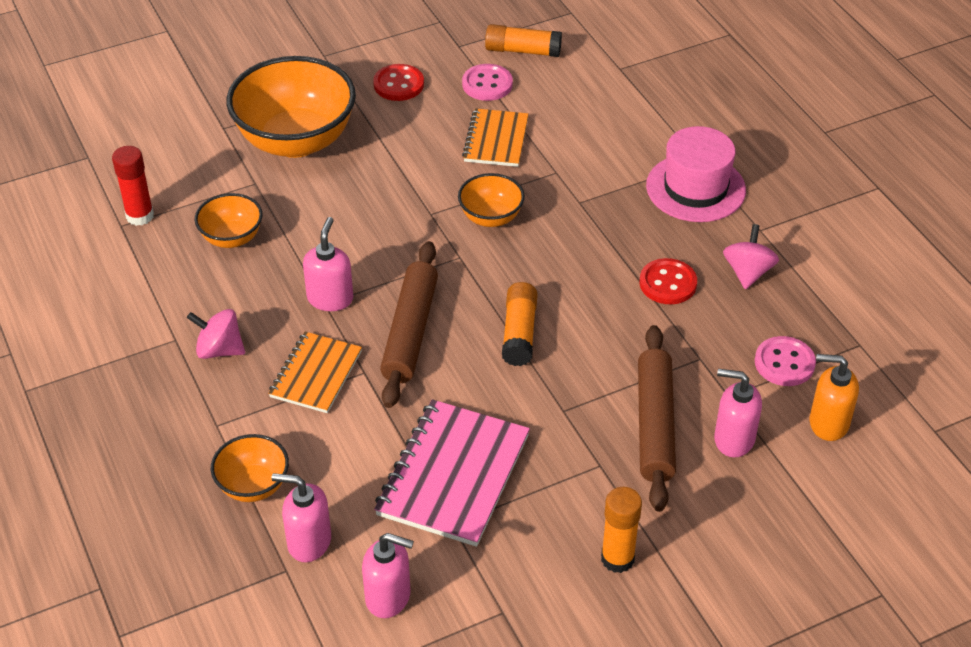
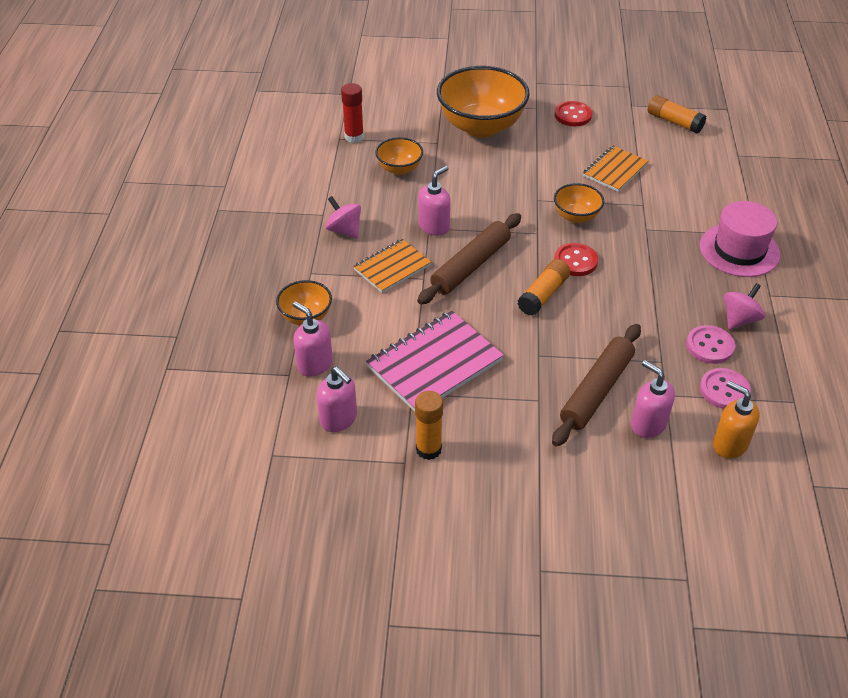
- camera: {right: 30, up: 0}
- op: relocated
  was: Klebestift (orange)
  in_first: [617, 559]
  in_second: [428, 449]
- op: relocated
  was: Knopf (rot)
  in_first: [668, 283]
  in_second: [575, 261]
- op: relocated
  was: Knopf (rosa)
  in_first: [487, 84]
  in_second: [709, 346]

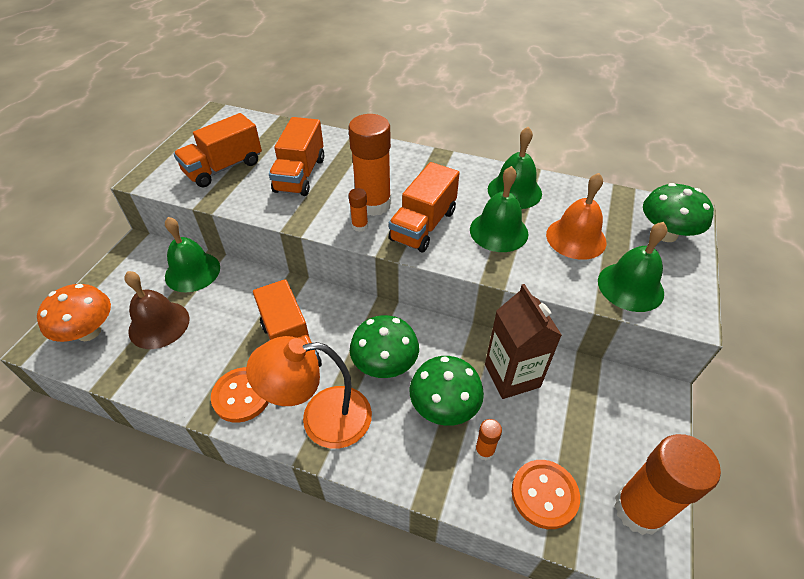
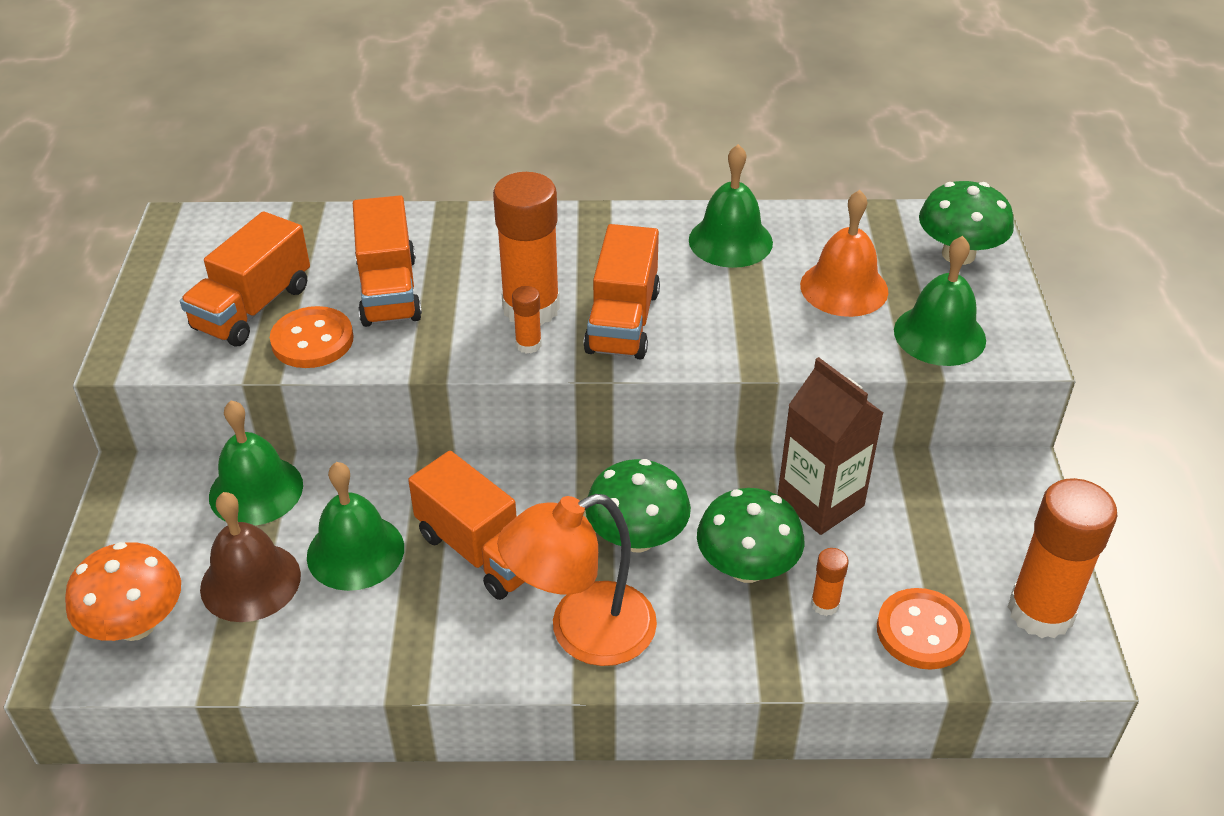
- camera: {right: -20, up: -5}
- op: relocated
  was: Knopf (orange)
  in_first: [242, 396]
  in_second: [312, 340]
- op: relocated
  was: Glocke (grün)
  in_first: [498, 231]
  in_second: [355, 552]

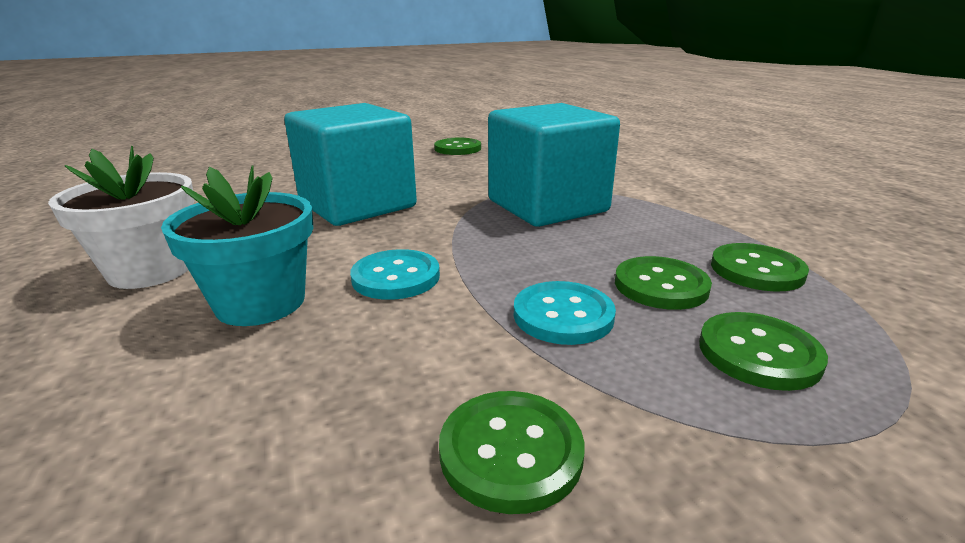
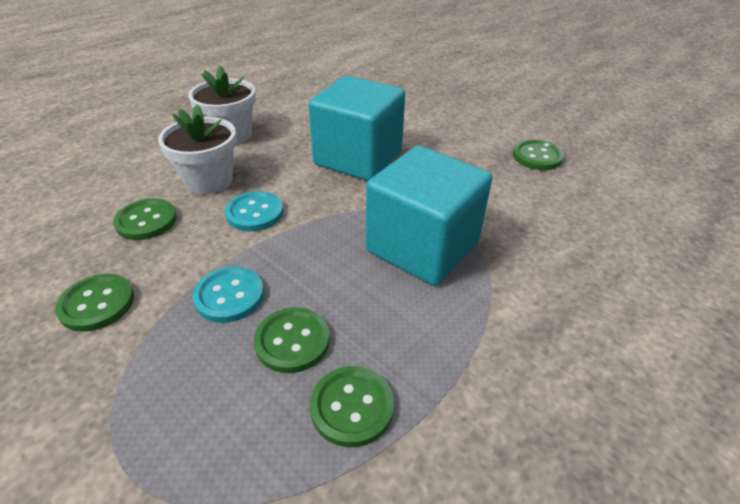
- camera: {right: 65, up: 15}
- op: relocated
  was: Knopf (grün)
  in_first: [758, 353]
  in_second: [146, 221]
- op: colour
  was: Blumentopf (türkis)
  now: Blumentopf (weiß)
  in_first: [260, 303]
  in_second: [209, 180]

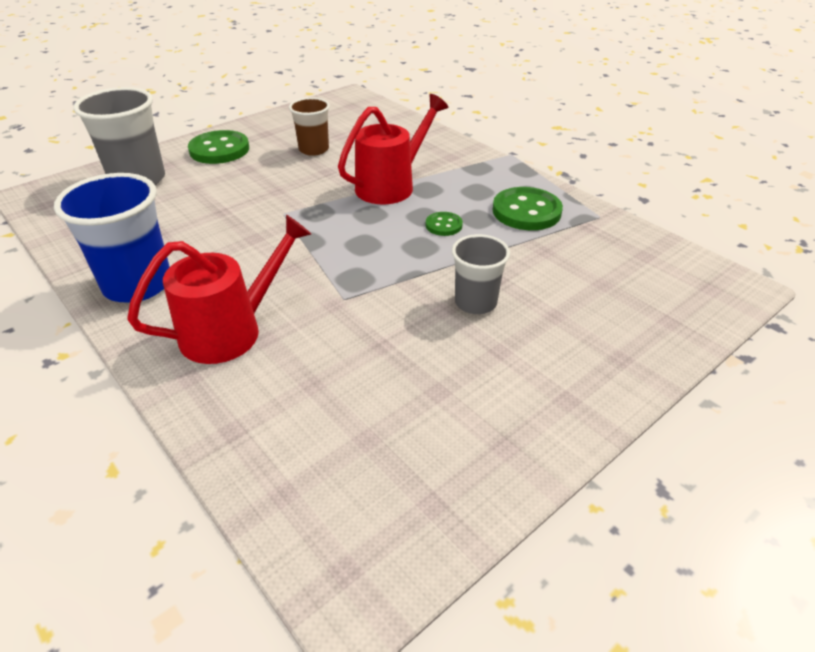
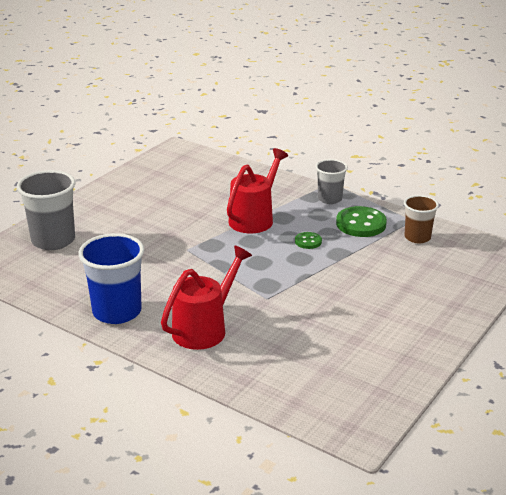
- camera: {right: -15, up: -10}
- op: relocated
  was: Becher (grau)
  in_first: [475, 302]
  in_second: [329, 199]
- op: relocated
  was: Becher (braun)
  in_first: [314, 149]
  in_second: [417, 237]
- op: missing
  was: Knopf (grün)
  in_first: [219, 150]

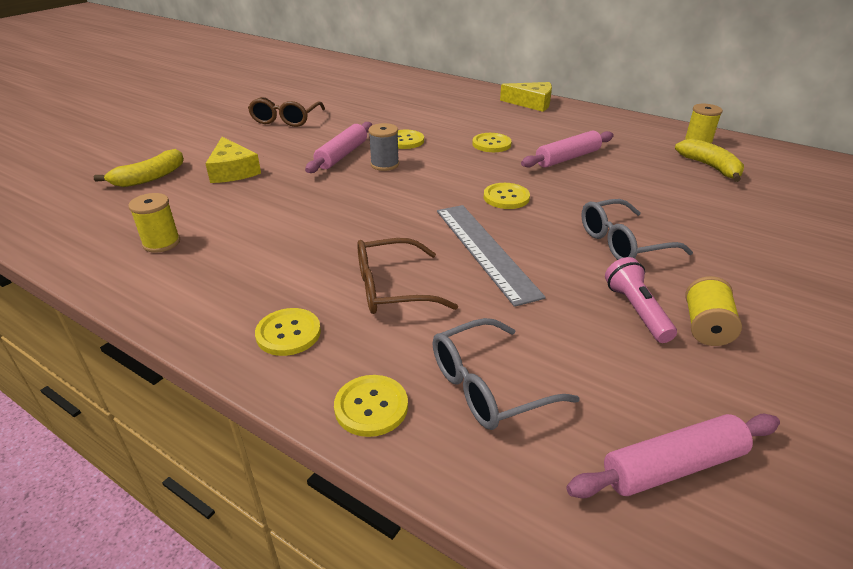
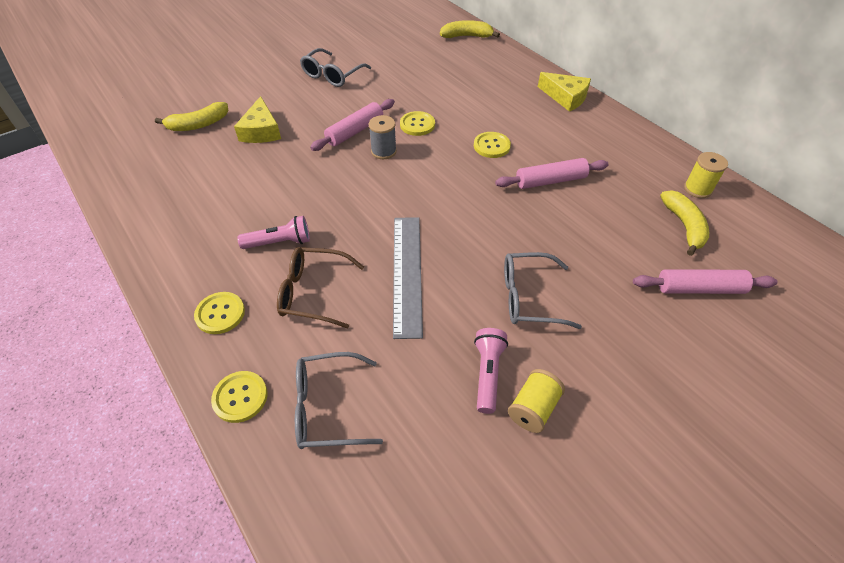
- camera: {right: 20, up: 15}
- op: appeared
  now: Taschenlampe (rosa)
  in_second: [279, 242]
- op: colour
  was: Brille (braun)
  now: Brille (grau)
  in_first: [285, 119]
  in_second: [332, 75]
- op: appeared
  now: Banane (gelb)
  in_second: [467, 36]
- op: relocated
  was: Nudelholz (rosa)
  in_first: [673, 466]
  in_second: [699, 288]
- op: missing
  was: Garnrolle (gelb)
  in_first: [161, 243]
- op: missing
  was: Knopf (gelb)
  in_first: [506, 197]

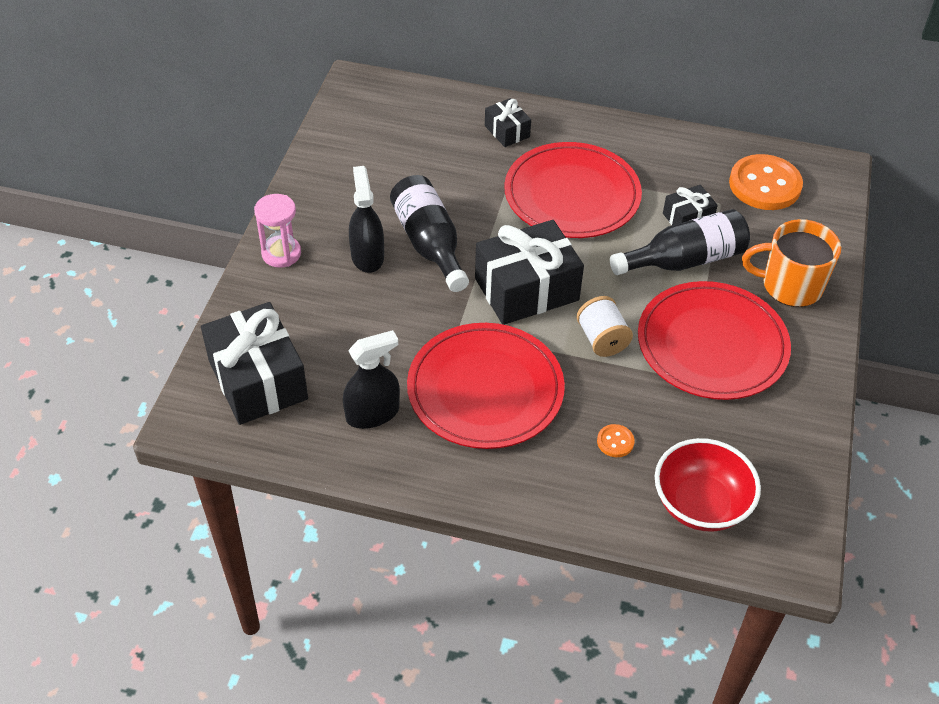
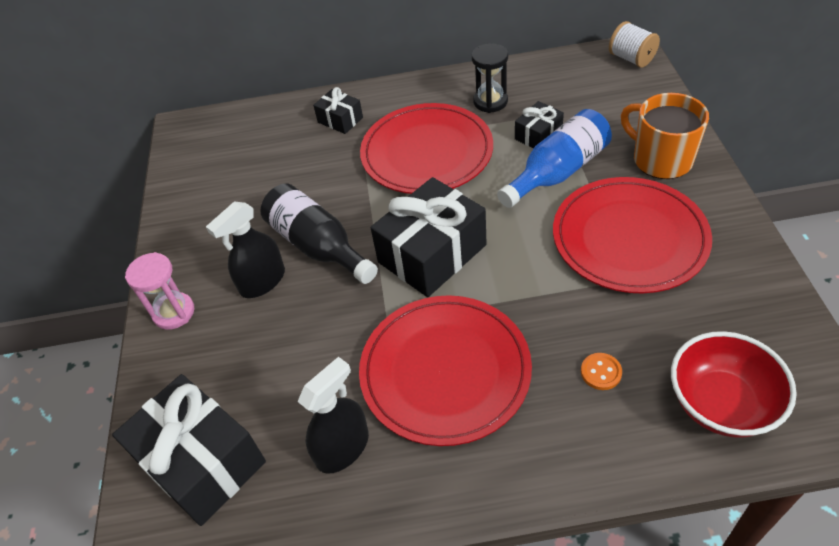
- camera: {right: -15, up: 0}
- op: spun
  was: Sprühflasche (schwarz)
  in_first: [367, 256]
  in_second: [262, 281]
  clockwise: -105
- op: appeared
  now: Sanduhr (schwarz)
  in_second: [490, 102]
- op: colour
  was: Flasche (schwarz)
  now: Flasche (blau)
  in_first: [684, 260]
  in_second: [557, 172]
- op: relocated
  was: Garnrolle (weiß)
  in_first: [602, 339]
  in_second: [631, 59]
- op: spun
  was: Tasse (orange)
  in_first: [790, 285]
  in_second: [660, 159]
  clockwise: 60
- op: missing
  was: Knopf (orange)
  in_first: [764, 185]

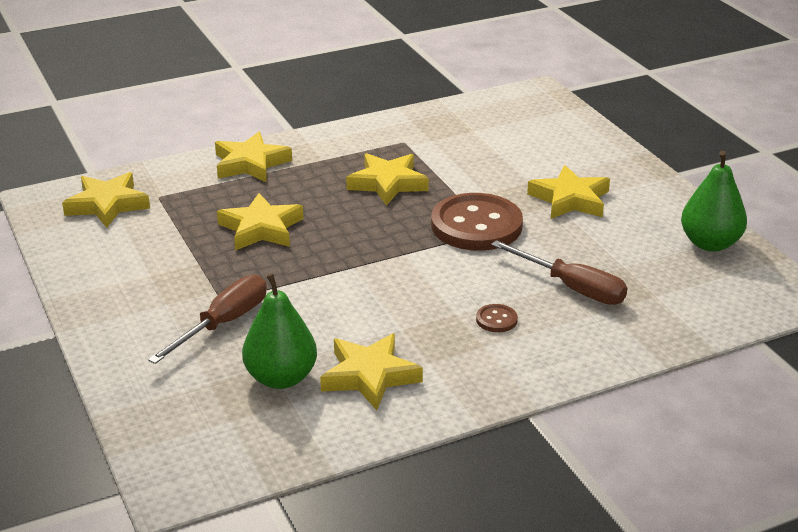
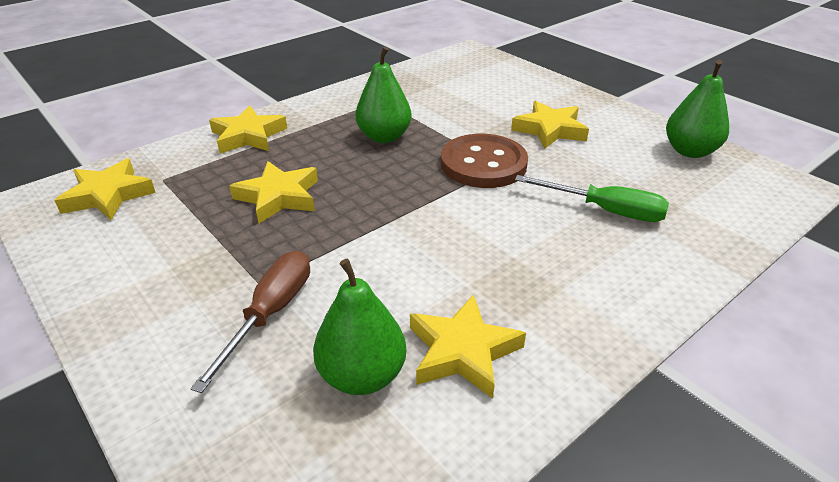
- camera: {right: -15, up: 5}
- op: exchanged
  was: Stern (gelb)
  now: Birne (grün)
  in_first: [388, 183]
  in_second: [384, 137]
- op: colour
  was: Schraubenzieher (braun)
  now: Schraubenzieher (grün)
  in_first: [572, 288]
  in_second: [605, 210]
- op: missing
  was: Knopf (braun)
  in_first: [496, 320]

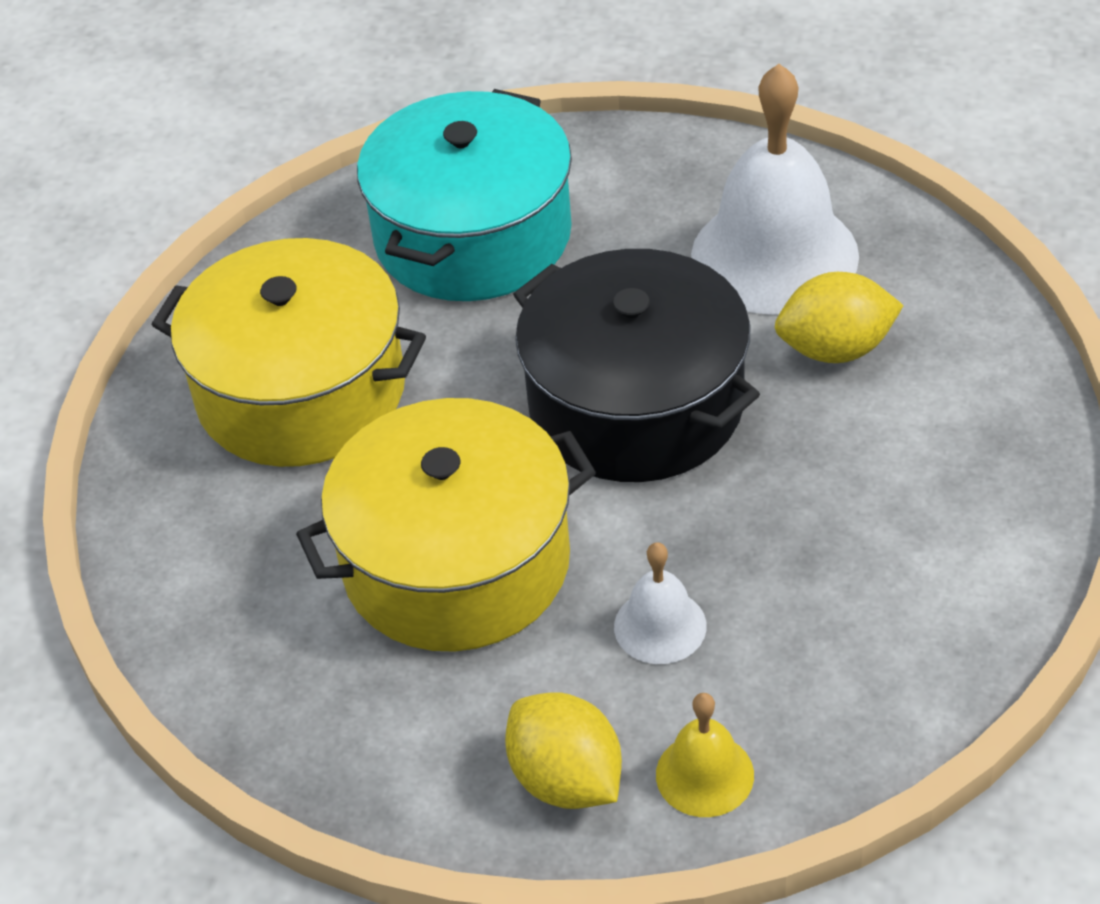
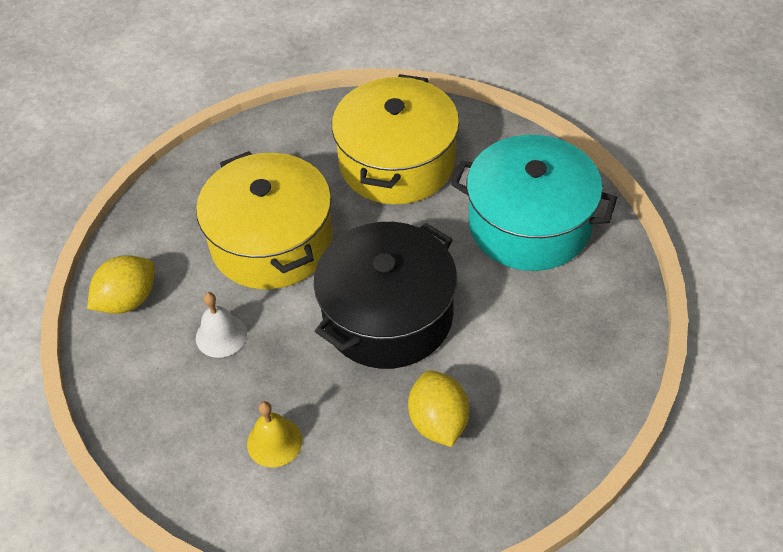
- camera: {right: 85, up: 5}
- op: relocated
  was: Glocke (gelb)
  in_first: [704, 774]
  in_second: [274, 442]
- op: missing
  was: Glocke (weiß)
  in_first: [774, 255]

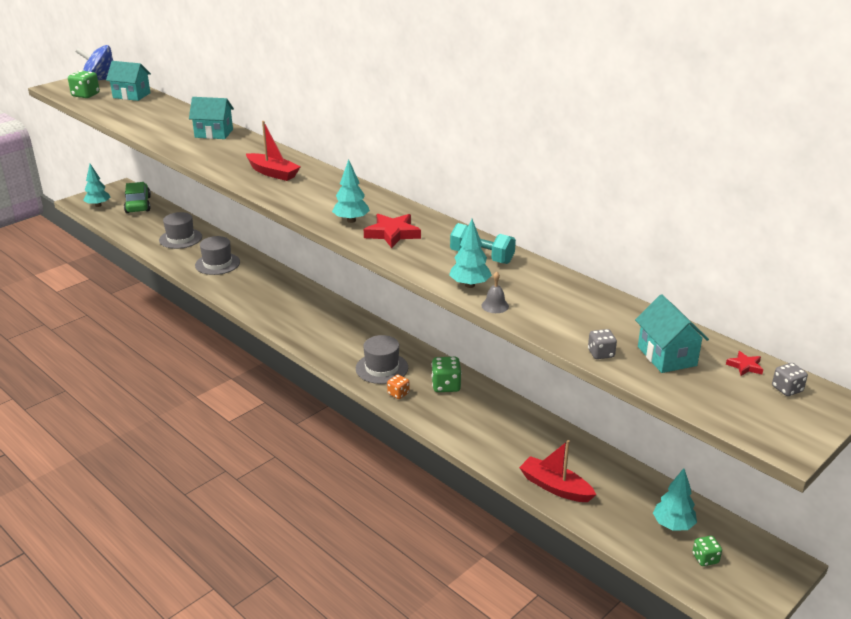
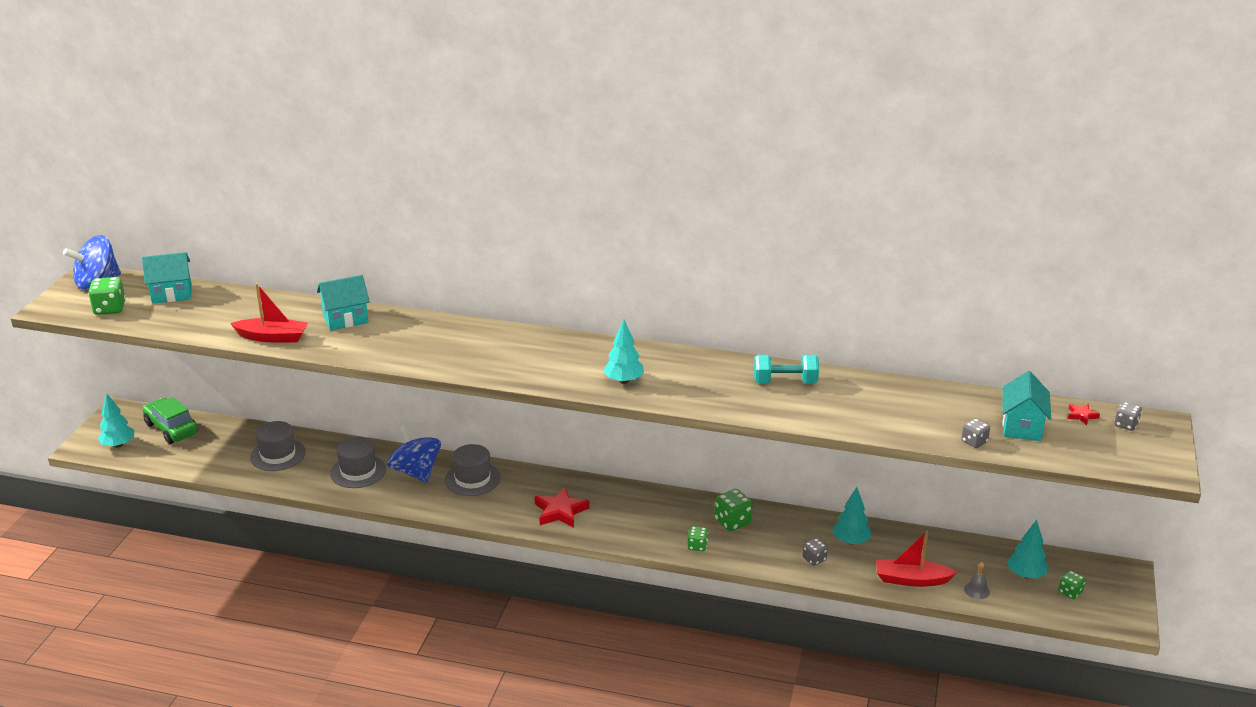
- camera: {right: -30, up: 0}
- op: relocated
  was: Boot (rot)
  in_first: [273, 173]
  in_second: [272, 337]
- op: appeared
  now: Kreisel (blau)
  in_second: [416, 472]
- op: relocated
  was: Hut (grau)
  in_first: [382, 368]
  in_second: [472, 479]
- op: relocated
  was: Stern (rot)
  in_first: [392, 234]
  in_second: [560, 511]
- op: colour
  was: Spielwürfel (orange)
  now: Spielwürfel (grün)
  in_first: [398, 394]
  in_second: [697, 546]
- op: appeared
  now: Spielwürfel (grau)
  in_second: [814, 559]
- op: relocated
  was: Baum (türkis)
  in_first: [469, 285]
  in_second: [850, 541]
- op: relocated
  was: Glocke (grau)
  in_first: [495, 306]
  in_second: [977, 590]
- op: spun
  was: Haus (türkis)
  in_first: [667, 356]
  in_second: [1022, 427]
  clockwise: 60

